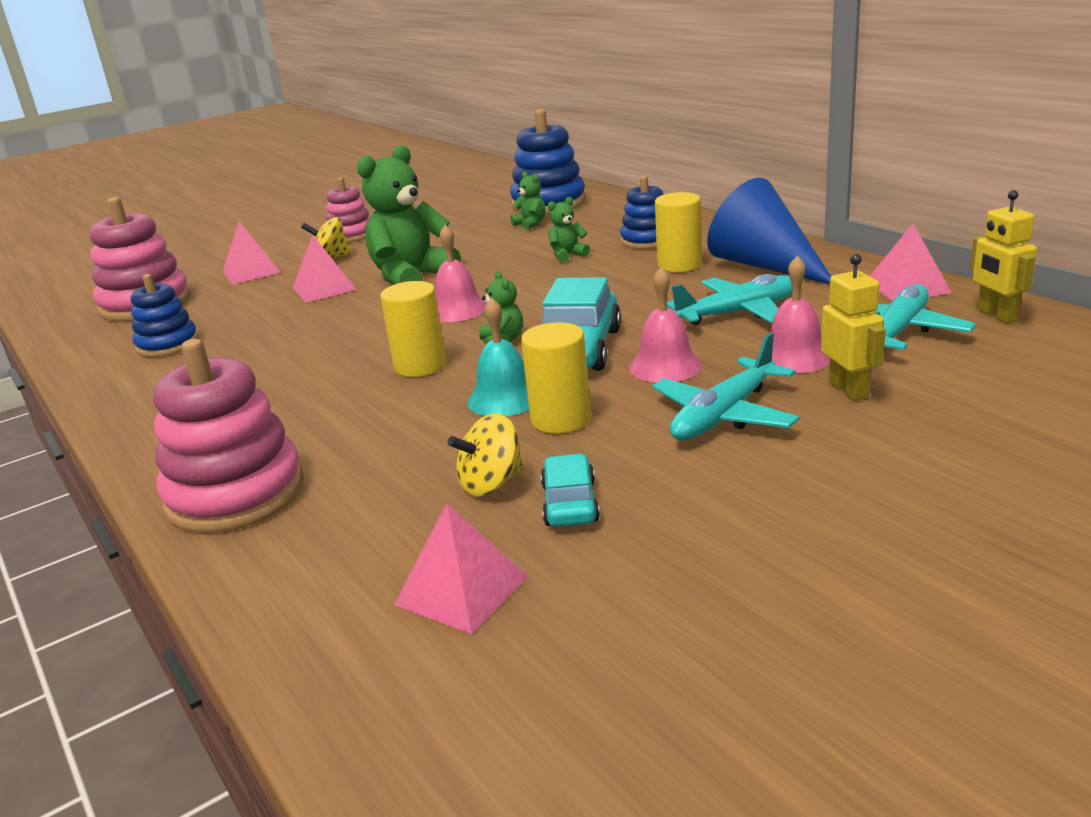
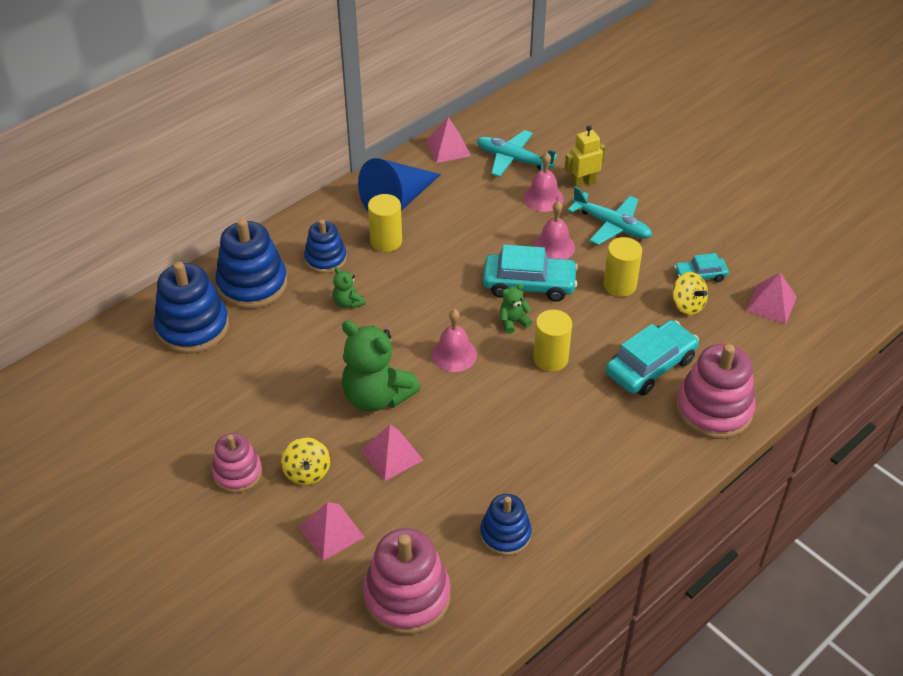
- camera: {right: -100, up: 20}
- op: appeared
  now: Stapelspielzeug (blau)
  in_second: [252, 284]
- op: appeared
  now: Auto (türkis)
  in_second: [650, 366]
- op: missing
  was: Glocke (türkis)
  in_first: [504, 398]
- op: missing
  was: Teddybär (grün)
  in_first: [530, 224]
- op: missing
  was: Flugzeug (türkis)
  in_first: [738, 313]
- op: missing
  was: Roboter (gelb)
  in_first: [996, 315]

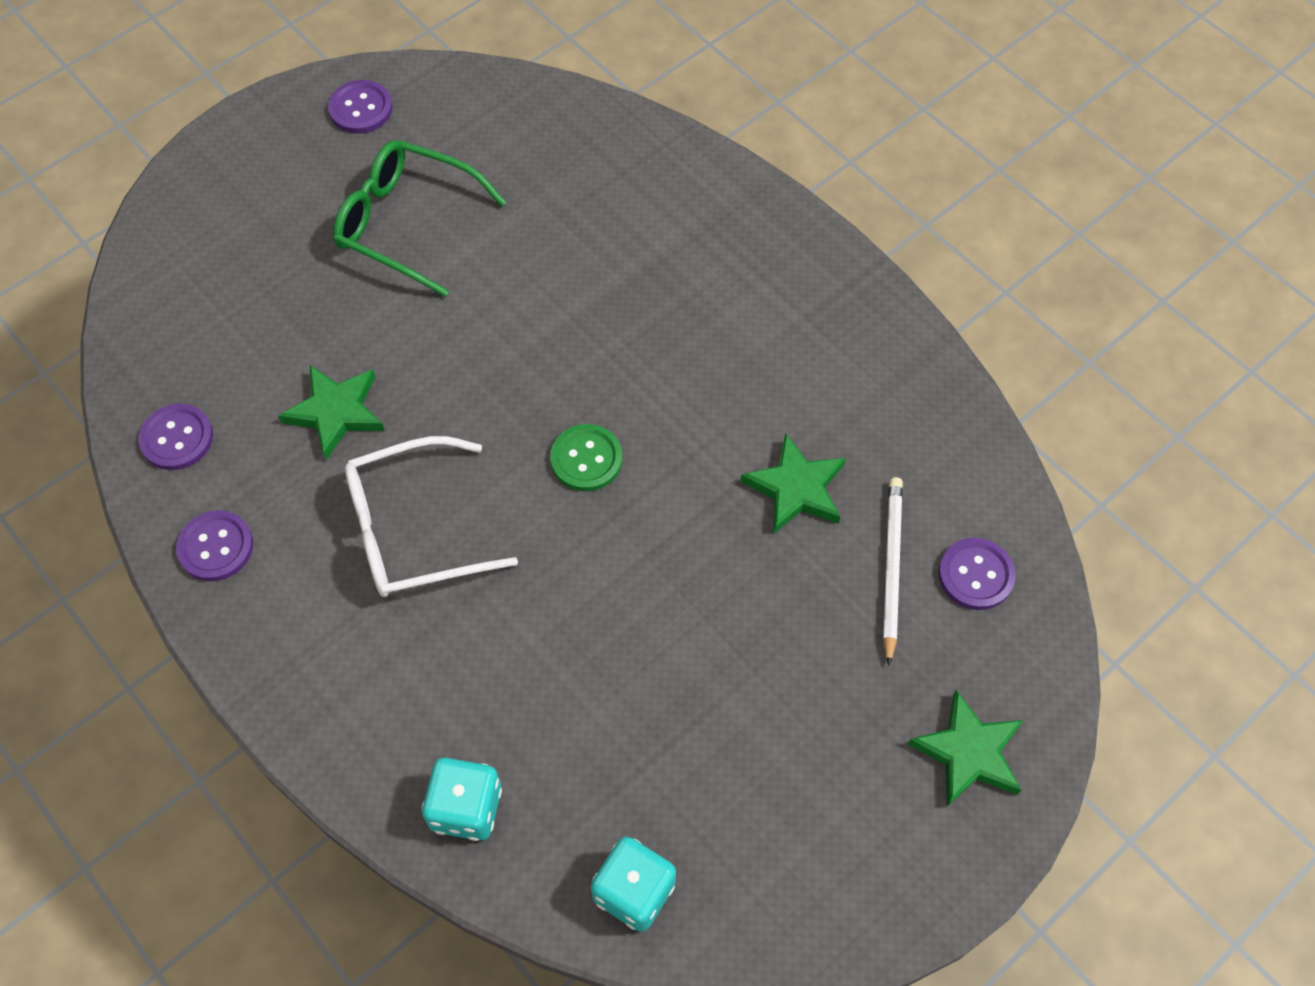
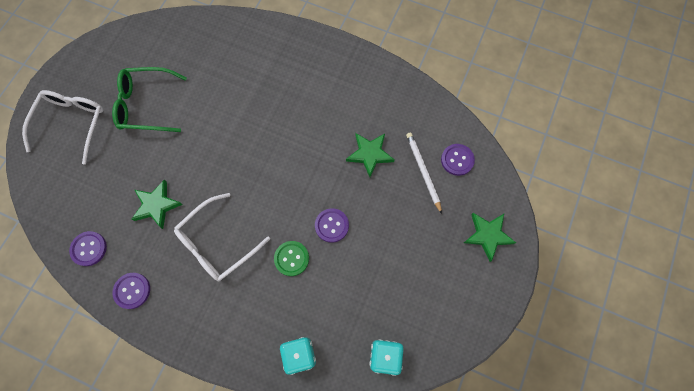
- camera: {right: -25, up: 10}
- op: appeared
  now: Brille (weiß)
  in_second: [72, 124]
- op: relocated
  was: Knopf (grün)
  in_first: [586, 459]
  in_second: [291, 258]
- op: relocated
  was: Knopf (lila)
  in_first: [361, 109]
  in_second: [331, 225]

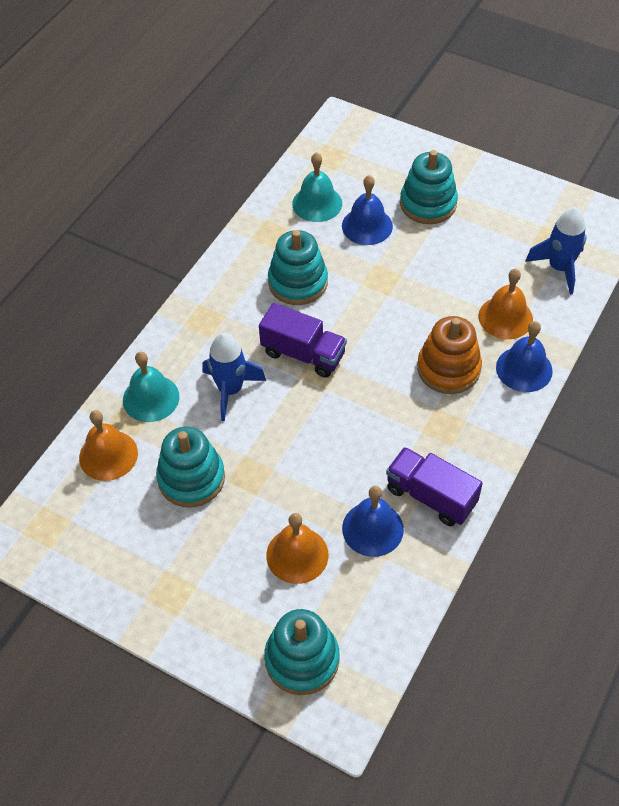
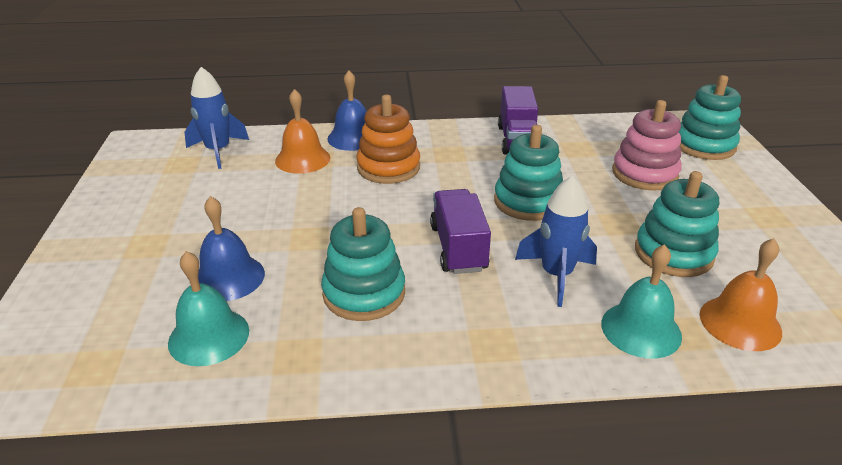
- camera: {right: -125, up: -20}
- op: relocated
  was: Stapelspielzeug (türkis)
  in_first: [428, 204]
  in_second: [528, 201]
- op: exchanged
  was: Glocke (orange)
  now: Stapelspielzeug (rosa)
  in_first: [297, 555]
  in_second: [644, 174]
- op: missing
  was: Glocke (blau)
  in_first: [372, 528]

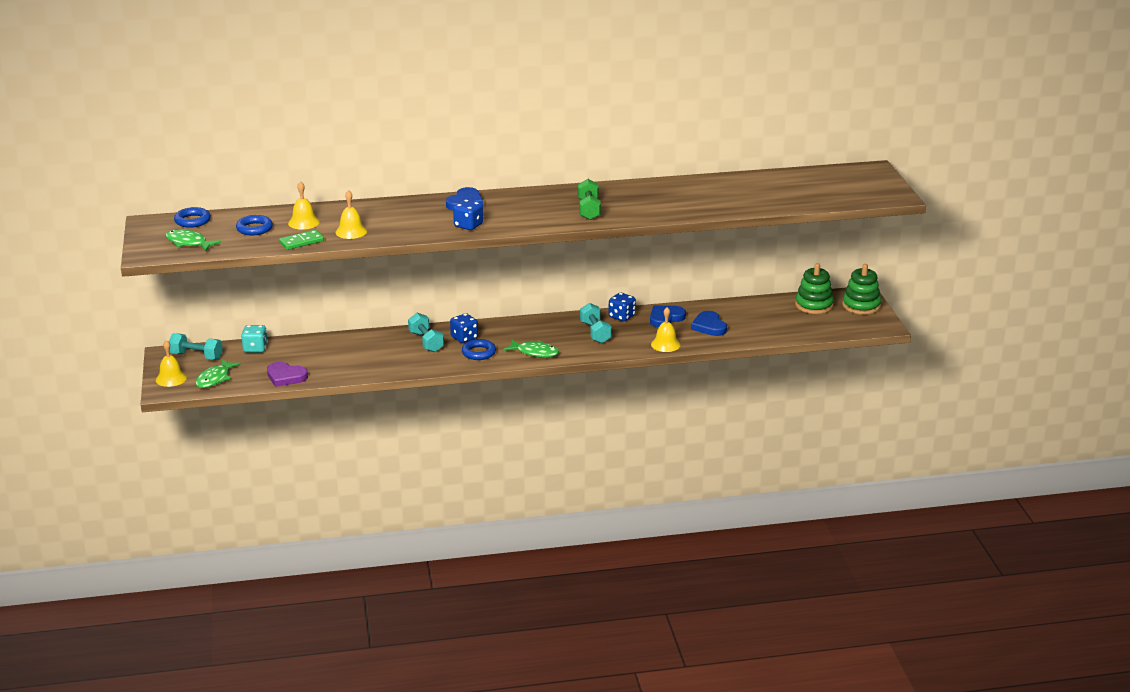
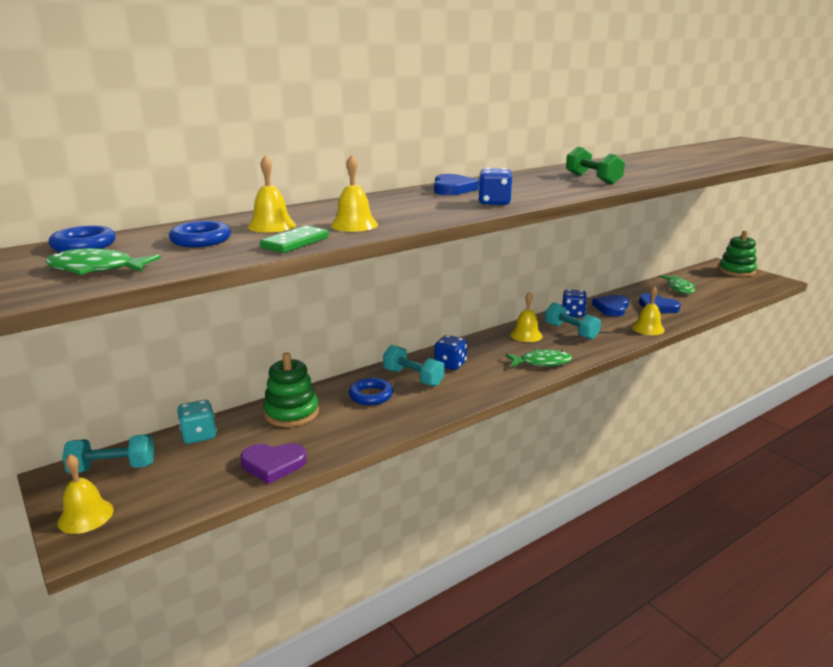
- camera: {right: -25, up: -5}
- op: relocated
  was: Stapelspielzeug (grün)
  in_first: [814, 305]
  in_second: [291, 413]
- op: relocated
  was: Ring (blau)
  in_first: [479, 353]
  in_second: [370, 395]
- op: appeared
  now: Glocke (gelb)
  in_second: [526, 335]
- op: relocated
  was: Fisch (grün)
  in_first: [215, 378]
  in_second: [679, 288]

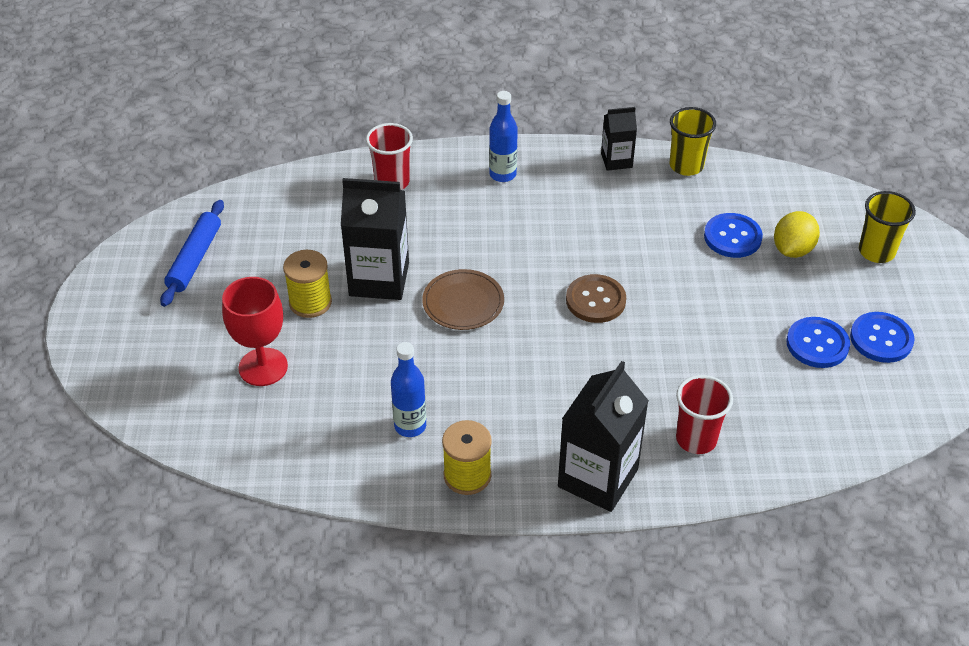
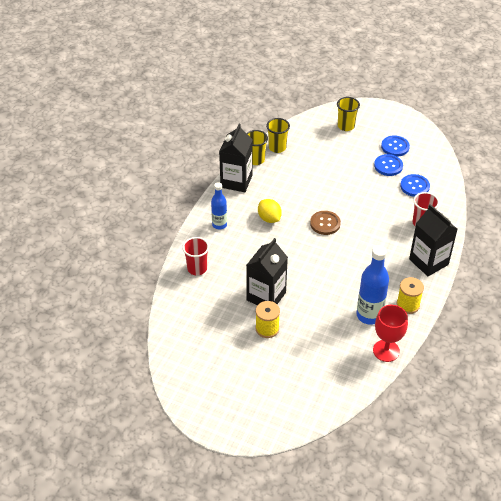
- camera: {right: -65, up: 0}
- op: size
  was: Getränkekarton (schwarz)
  in_first: [616, 160]
  in_second: [236, 181]
  ratio: 1.83
- op: relocated
  was: Zitrone (gelb)
  in_first: [792, 250]
  in_second: [269, 218]
- op: appeared
  now: Becher (gelb)
  in_second: [277, 147]
- op: size
  was: Flasche (blau)
  in_first: [410, 426]
  in_second: [369, 315]
  ratio: 1.61
- op: relocated
  was: Kelch (rot)
  in_first: [263, 367]
  in_second: [386, 350]
- op: relocated
  was: Knopf (blau)
  in_first: [732, 237]
  in_second: [414, 186]
- op: missing
  was: Nudelholz (blau)
  in_first: [195, 259]
- op: missing
  was: Teller (braun)
  in_first: [463, 302]

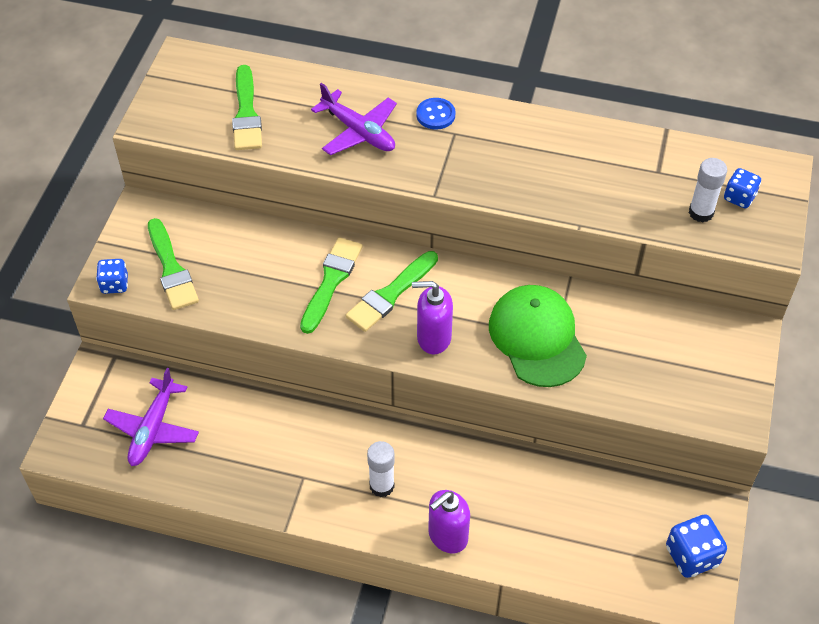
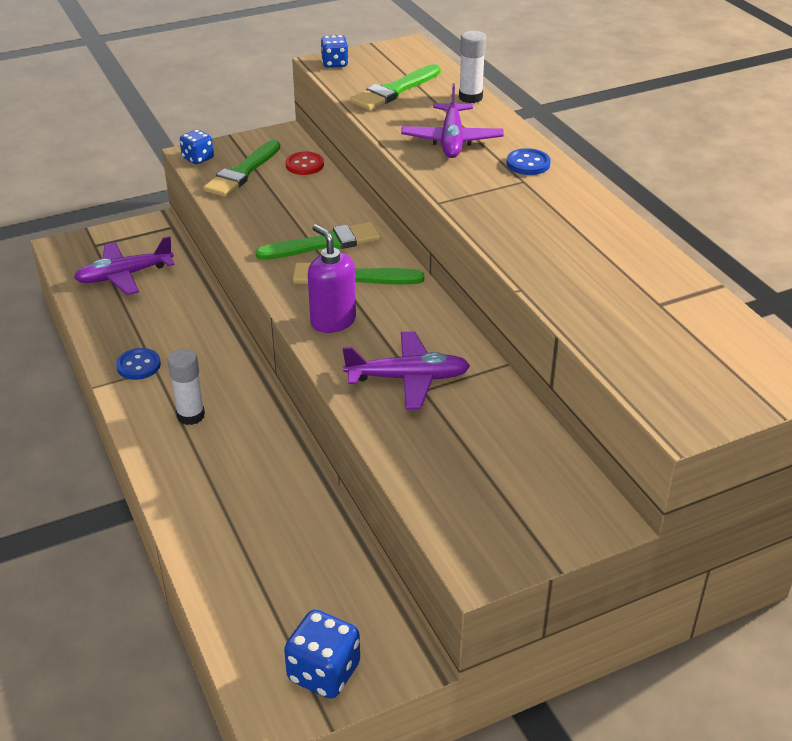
- camera: {right: 50, up: -15}
- op: appeared
  now: Knopf (blau)
  in_second: [138, 365]
- op: appeared
  now: Knopf (rot)
  in_second: [304, 165]
- op: relocated
  was: Spielwürfel (blau)
  in_first: [739, 197]
  in_second: [335, 64]
- op: exchanged
  was: Kappe (grün)
  now: Flugzeug (lila)
  in_first: [537, 338]
  in_second: [408, 378]
- op: relocated
  was: Klebestift (weiß)
  in_first: [701, 212]
  in_second: [470, 98]
- op: missing
  was: Seifenspender (lila)
  in_first: [447, 536]

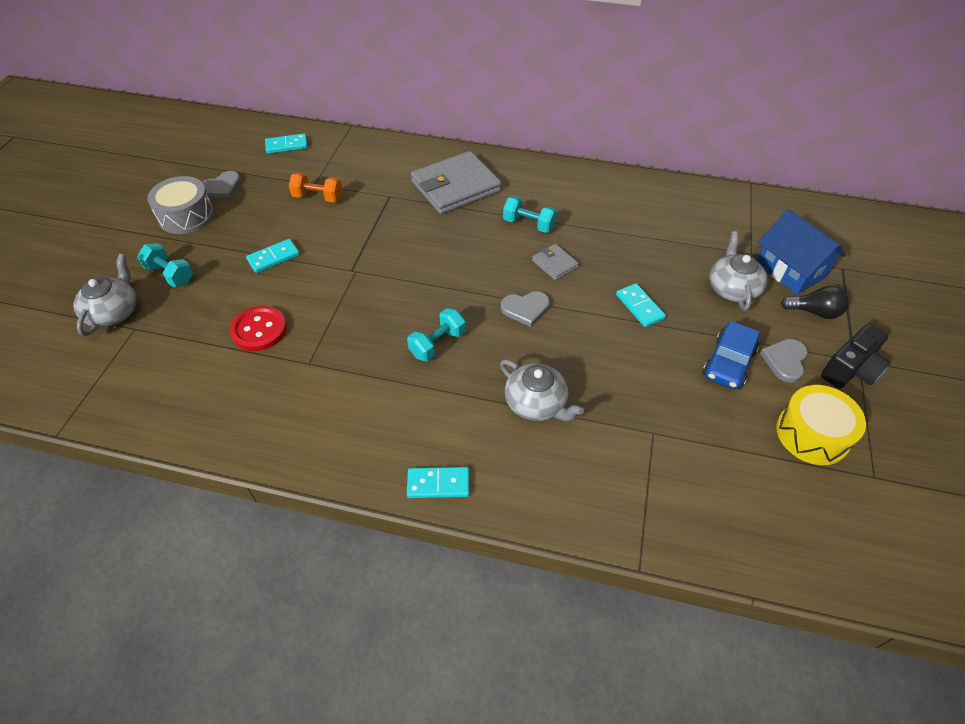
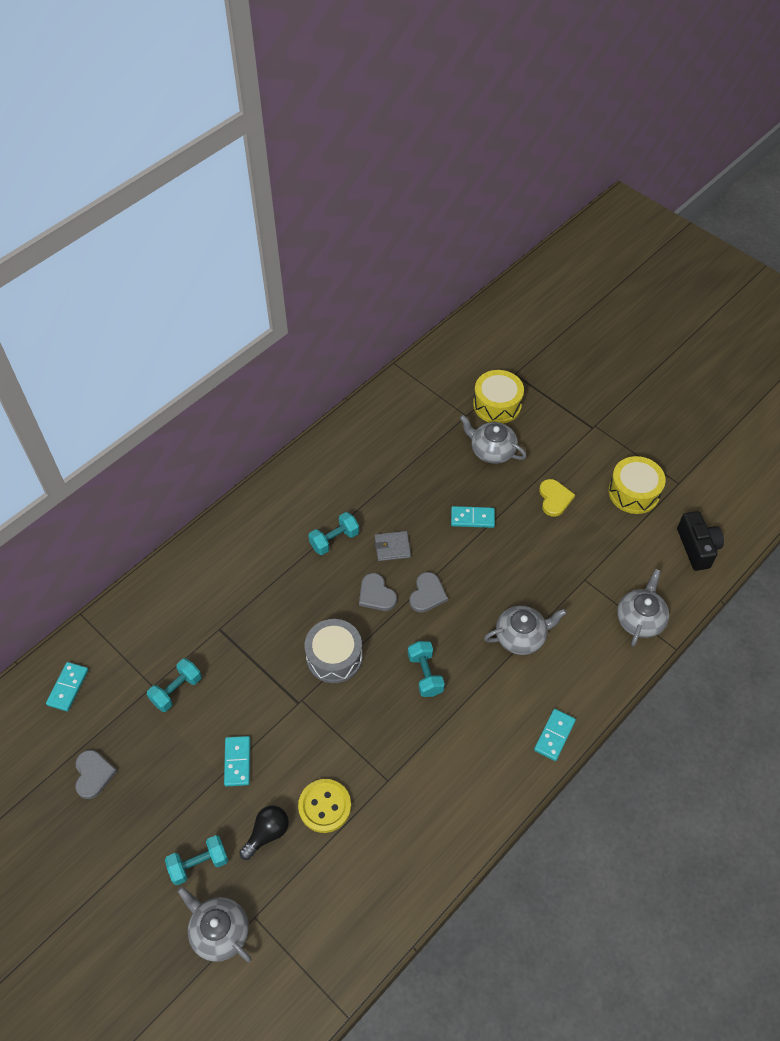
- camera: {right: -60, up: 5}
- op: colour
  was: Hantel (orange)
  now: Hantel (türkis)
  in_first: [318, 197]
  in_second: [176, 690]
- op: relocated
  was: Glühbirne (schwarz)
  in_first: [814, 312]
  in_second: [267, 833]
- op: colour
  was: Knopf (rot)
  now: Knopf (gelb)
  in_first: [259, 330]
  in_second: [324, 806]
- op: relocated
  was: Trommel (grau)
  in_first: [186, 216]
  in_second: [334, 657]
- op: relocated
  was: Herz (grau)
  in_first: [785, 361]
  in_second: [376, 594]
- op: exchanged
  was: Haus (blau)
  now: Trommel (gelb)
  in_first: [790, 270]
  in_second: [497, 404]
- op: exchanged
  was: Auto (blau)
  now: Herz (gelb)
  in_first: [728, 363]
  in_second: [554, 498]
- op: appeared
  now: Teekanne (grau)
  in_second: [640, 619]
- op: relocated
  was: Kamera (schwarz)
  in_first: [850, 370]
  in_second: [697, 547]
- op: missing
  was: Geldbörse (grau)
  in_first: [455, 186]

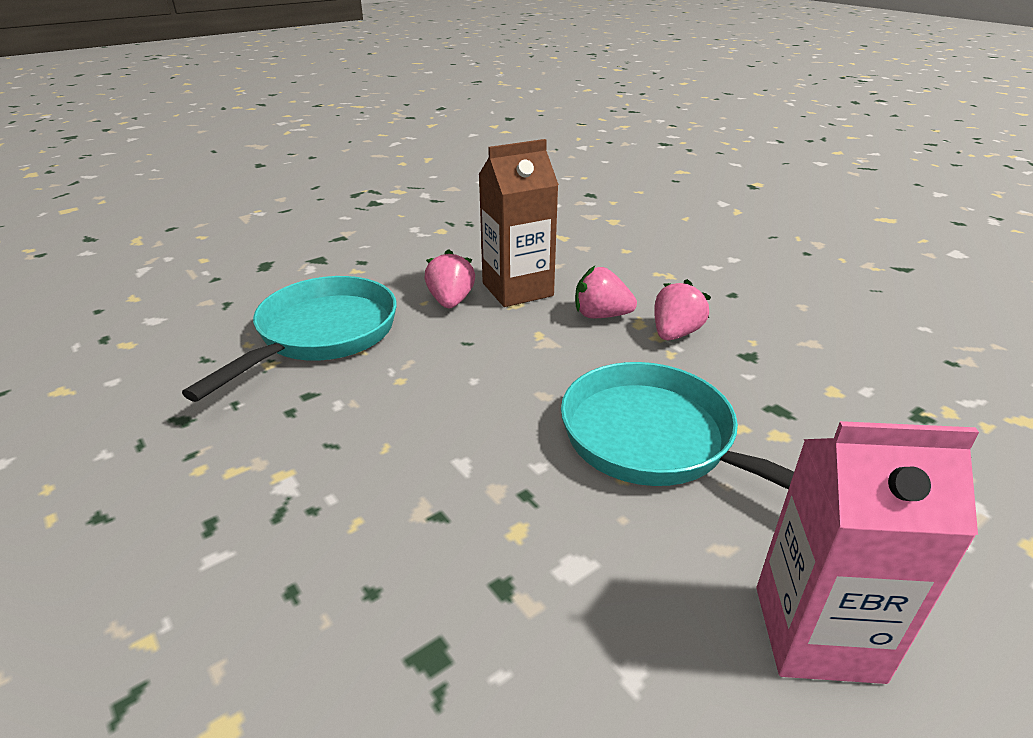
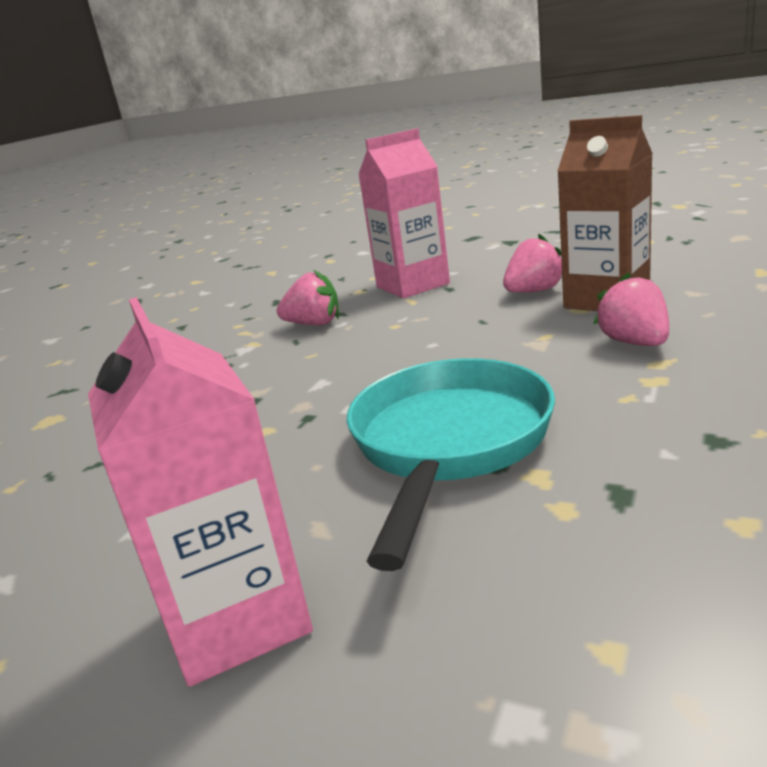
- camera: {right: 65, up: -10}
- op: relocated
  was: Erdbeere (rosa)
  in_first: [675, 333]
  in_second: [314, 324]
- op: exchanged
  was: Pfanne (türkis)
  now: Getränkekarton (rosa)
  in_first: [321, 335]
  in_second: [412, 285]

